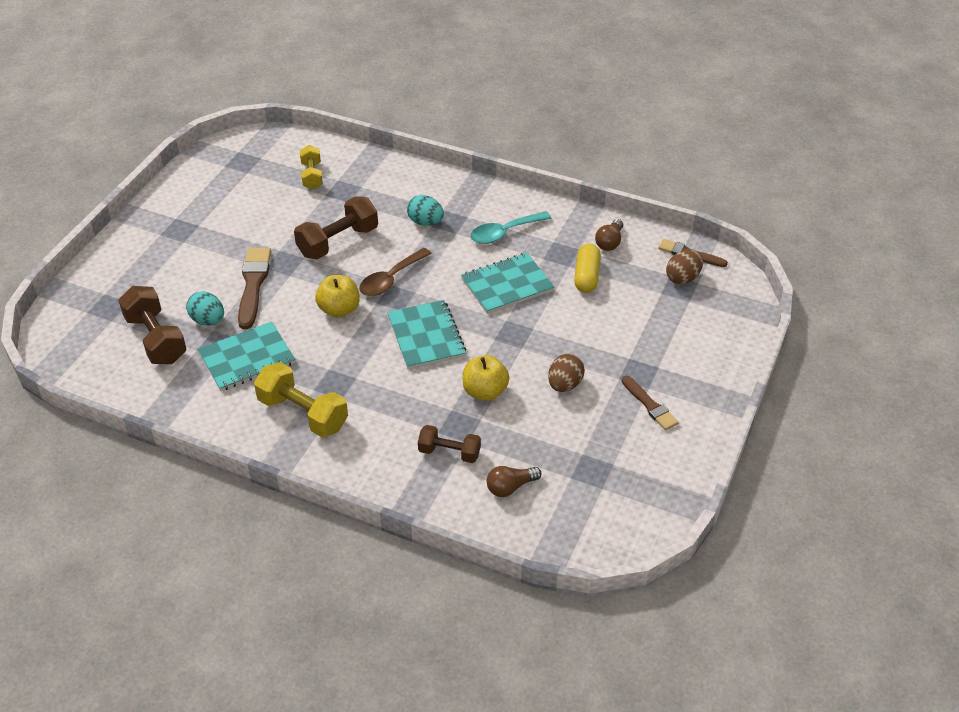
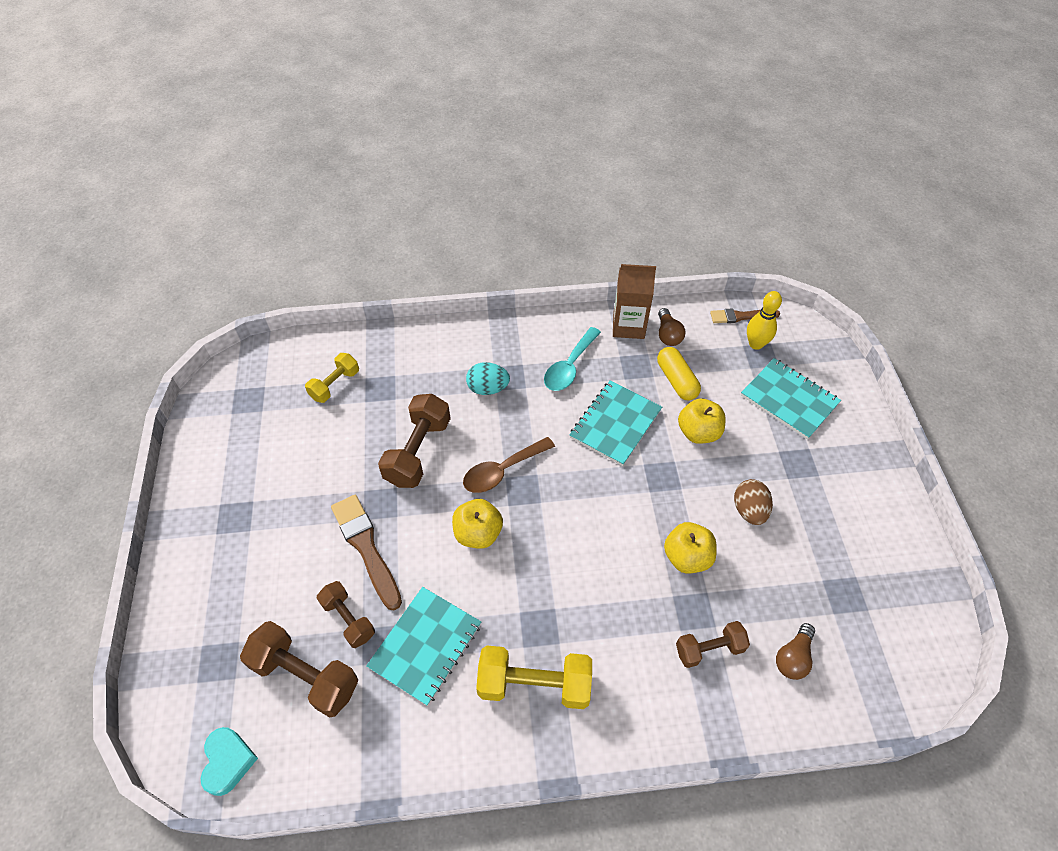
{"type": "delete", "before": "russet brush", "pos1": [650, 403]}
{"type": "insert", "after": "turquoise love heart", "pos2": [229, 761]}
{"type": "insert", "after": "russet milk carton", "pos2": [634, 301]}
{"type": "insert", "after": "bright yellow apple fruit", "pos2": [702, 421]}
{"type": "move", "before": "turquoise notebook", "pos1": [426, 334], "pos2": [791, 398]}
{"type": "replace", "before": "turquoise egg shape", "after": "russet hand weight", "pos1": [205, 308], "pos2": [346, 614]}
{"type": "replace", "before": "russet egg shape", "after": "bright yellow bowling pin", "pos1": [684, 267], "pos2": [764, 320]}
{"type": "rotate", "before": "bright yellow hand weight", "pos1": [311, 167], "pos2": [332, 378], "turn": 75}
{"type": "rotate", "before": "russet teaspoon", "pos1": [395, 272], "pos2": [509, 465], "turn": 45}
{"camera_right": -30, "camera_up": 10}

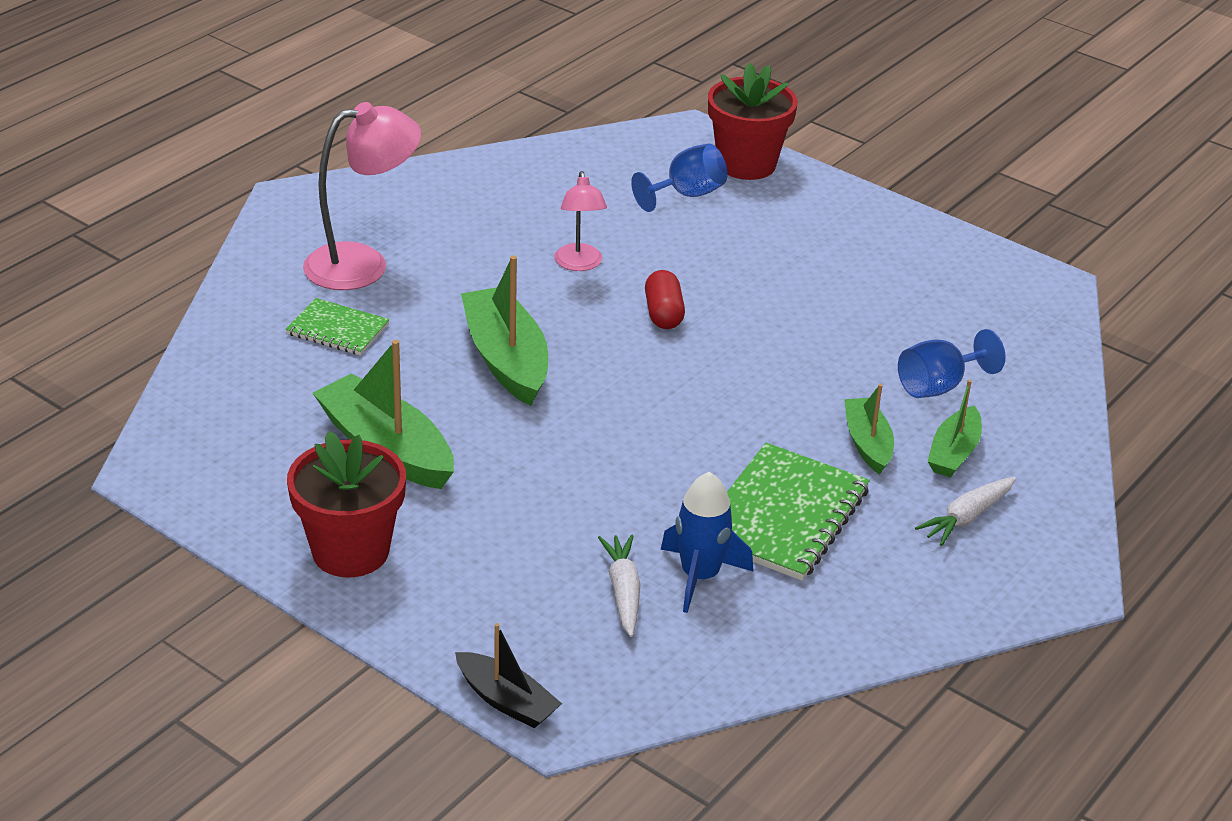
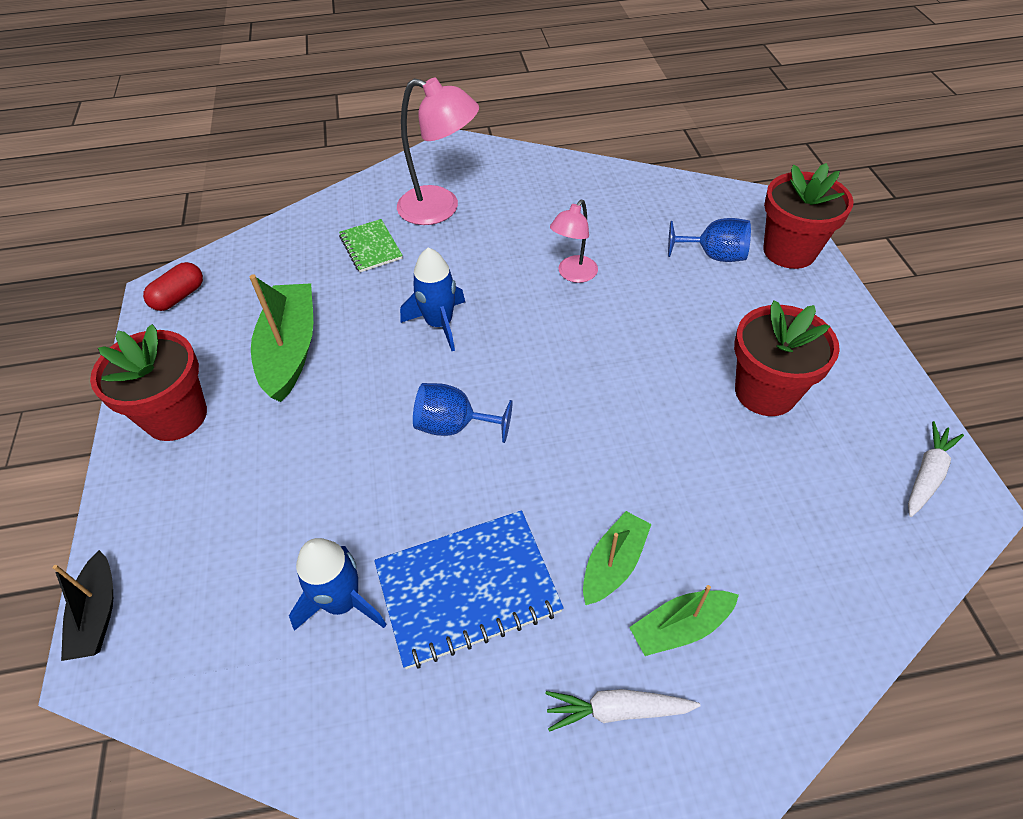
{"type": "insert", "after": "red flower pot", "pos2": [787, 358]}
{"type": "move", "before": "snow-white toy carrot", "pos1": [619, 585], "pos2": [936, 469]}
{"type": "move", "before": "red capsule", "pos1": [665, 299], "pos2": [173, 286]}
{"type": "move", "before": "royal blue wine glass", "pos1": [952, 363], "pos2": [463, 413]}
{"type": "replace", "before": "leaf-green sailboat", "after": "royal blue spaceship", "pos1": [504, 330], "pos2": [432, 299]}
{"type": "recolor", "before": "leaf-green notebook", "after": "royal blue notebook", "pos1": [798, 512], "pos2": [469, 589]}
{"camera_right": 45, "camera_up": 15}

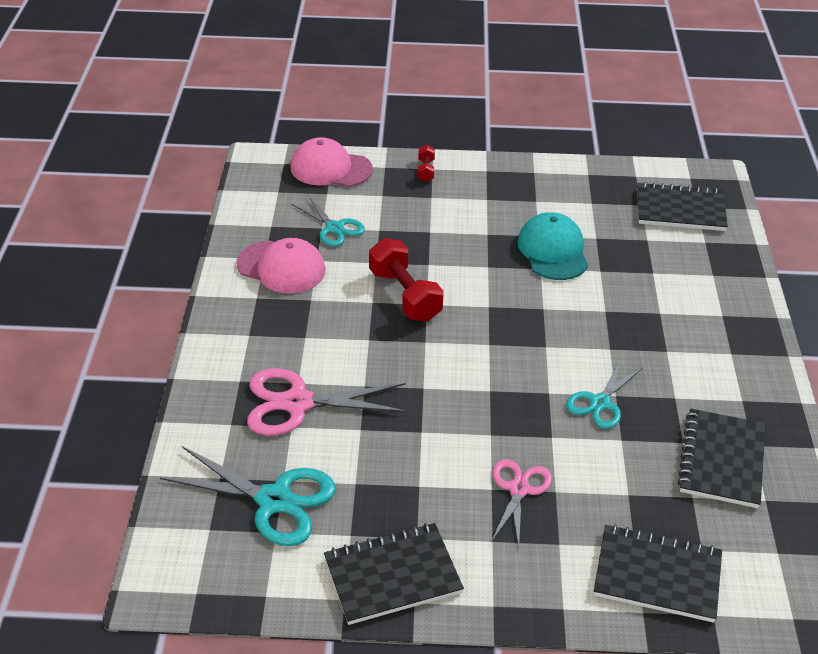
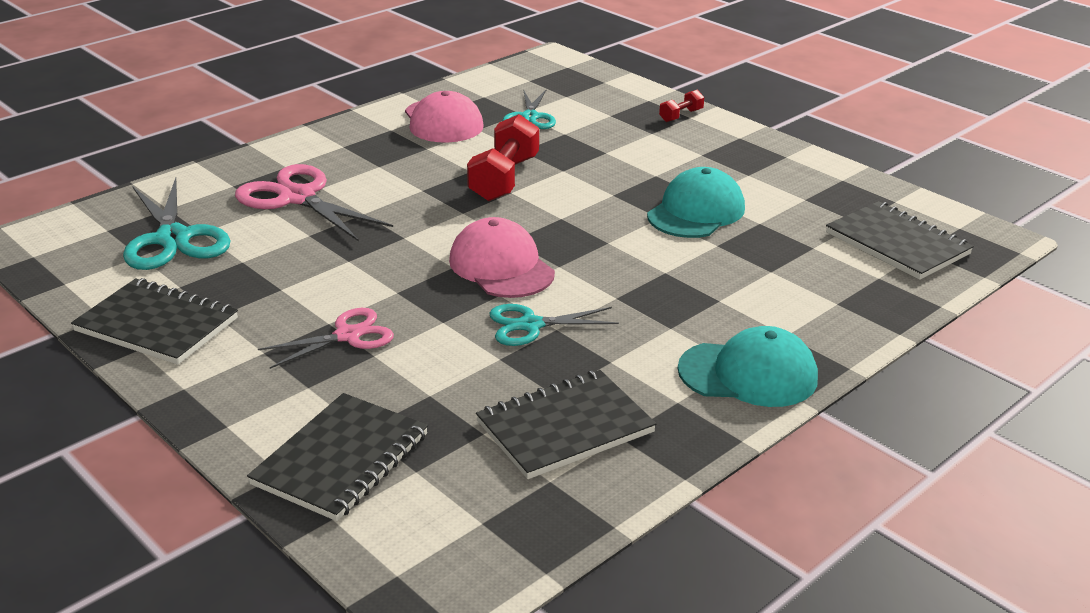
{"type": "insert", "after": "turquoise baseball cap", "pos2": [748, 366]}
{"type": "move", "before": "rosy baseball cap", "pos1": [331, 162], "pos2": [502, 257]}
{"type": "rotate", "before": "jet-black notebook", "pos1": [658, 573], "pos2": [337, 457], "turn": 60}
{"camera_right": 45, "camera_up": -10}

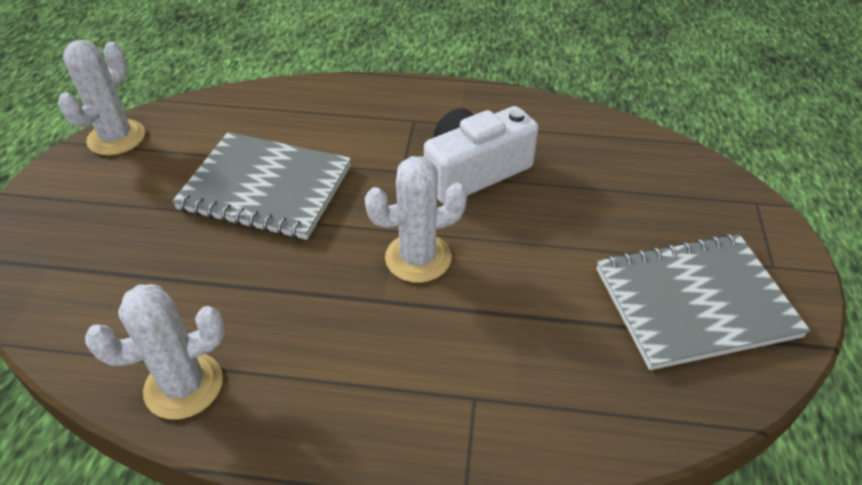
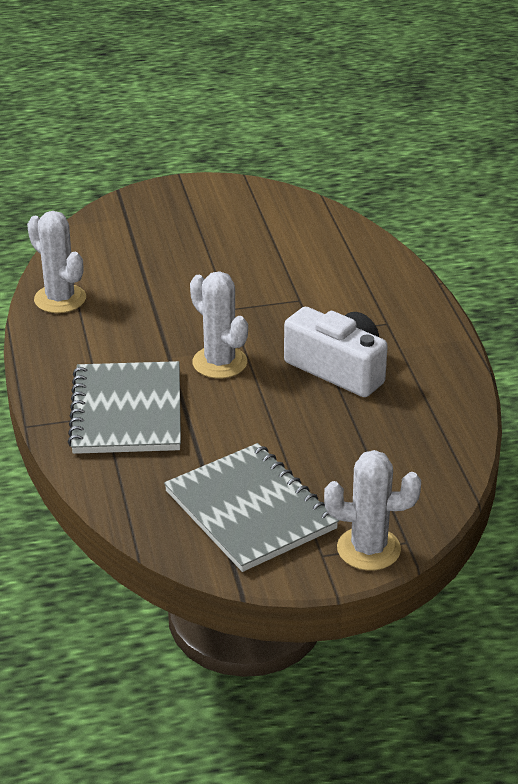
{"type": "move", "before": "snow-white prickly plant", "pos1": [101, 97], "pos2": [372, 510]}
{"type": "move", "before": "ash-grey notebook", "pos1": [261, 186], "pos2": [124, 407]}
{"camera_right": 70, "camera_up": -10}

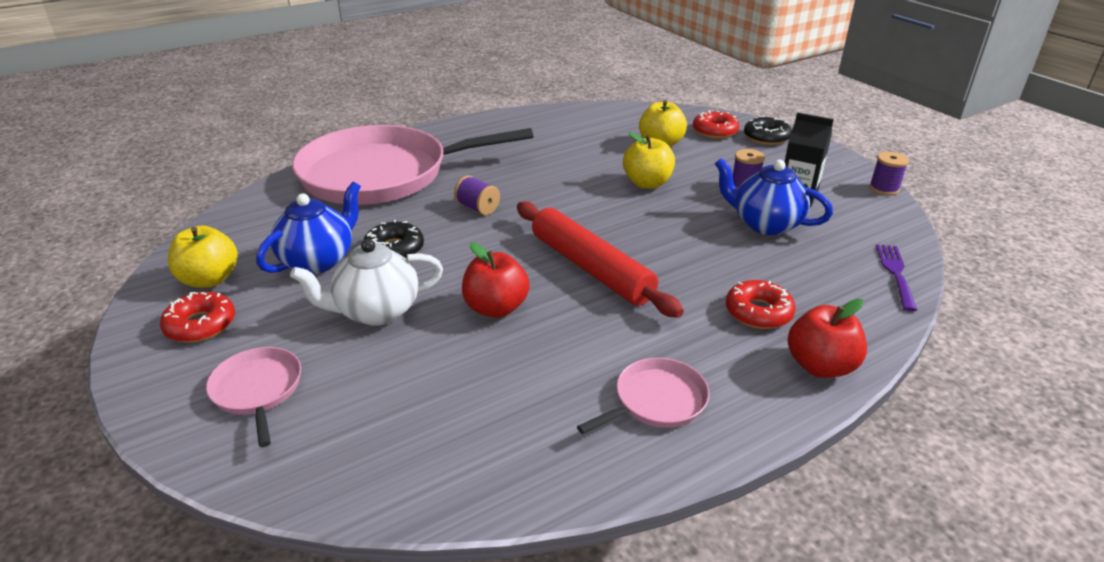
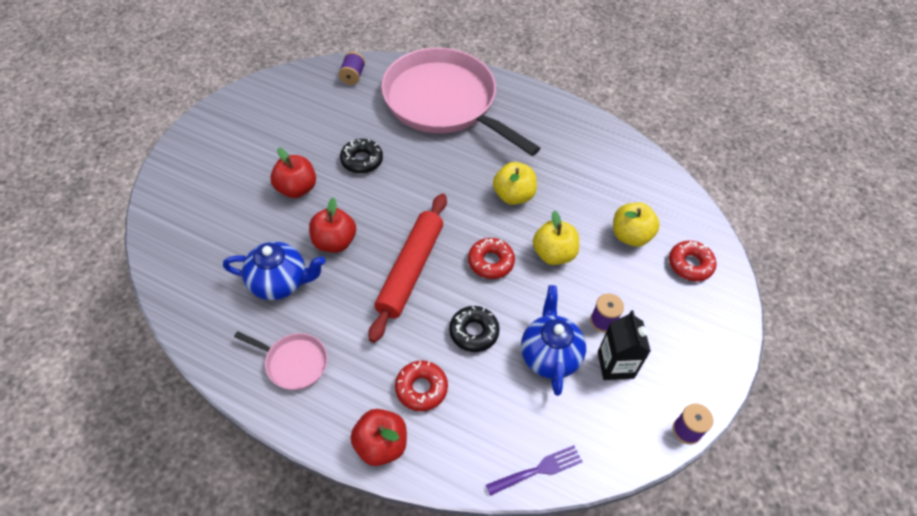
{"type": "delete", "before": "rosy skillet", "pos1": [253, 397]}
{"type": "move", "before": "red glazed donut", "pos1": [197, 317], "pos2": [491, 258]}
{"type": "move", "before": "bright yellow apple fruit", "pos1": [203, 256], "pos2": [515, 183]}
{"type": "move", "before": "royal blue china teapot", "pos1": [308, 228], "pos2": [274, 271]}
{"type": "move", "before": "royal purple spool", "pos1": [477, 195], "pos2": [351, 68]}
{"type": "move", "before": "jet-black glazed donut", "pos1": [768, 130], "pos2": [474, 329]}
{"type": "replace", "before": "snow-white china teapot", "after": "red apple fruit", "pos1": [366, 282], "pos2": [293, 173]}
{"camera_right": 55, "camera_up": 20}

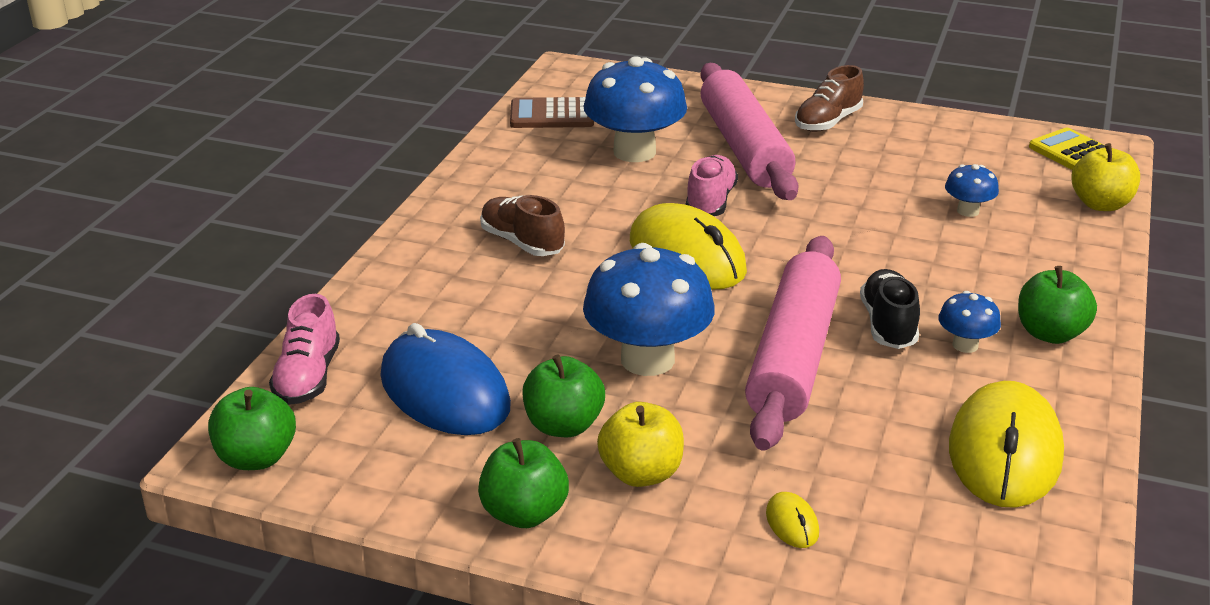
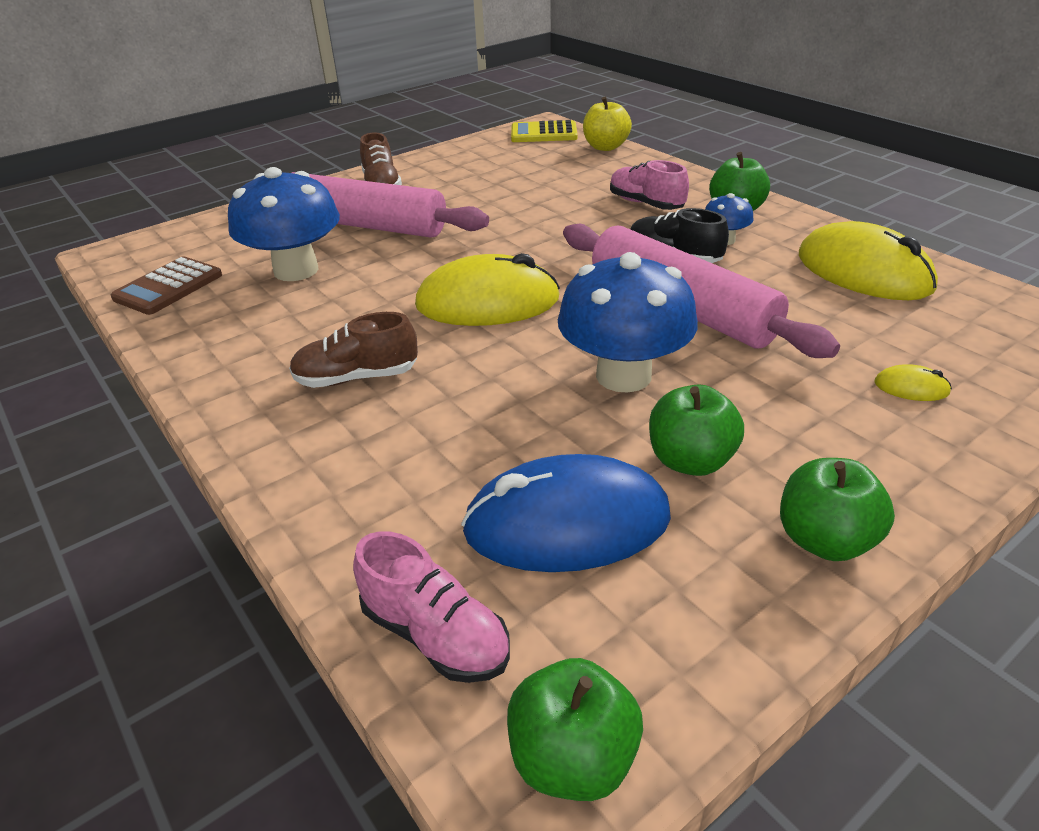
{"type": "delete", "before": "bright yellow apple fruit", "pos1": [640, 444]}
{"type": "delete", "before": "royal blue mushroom", "pos1": [972, 190]}
{"type": "move", "before": "rosy sneaker", "pos1": [712, 185], "pos2": [649, 185]}
{"camera_right": -55, "camera_up": 5}

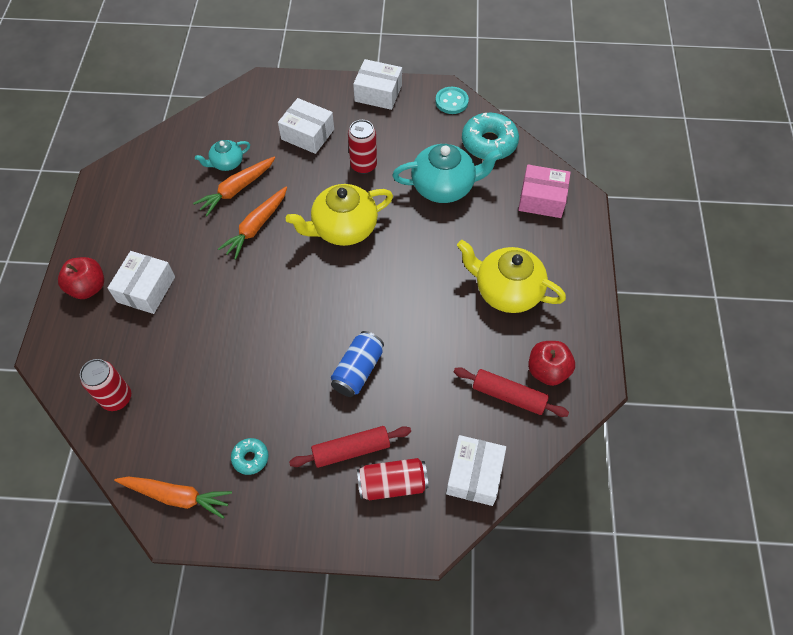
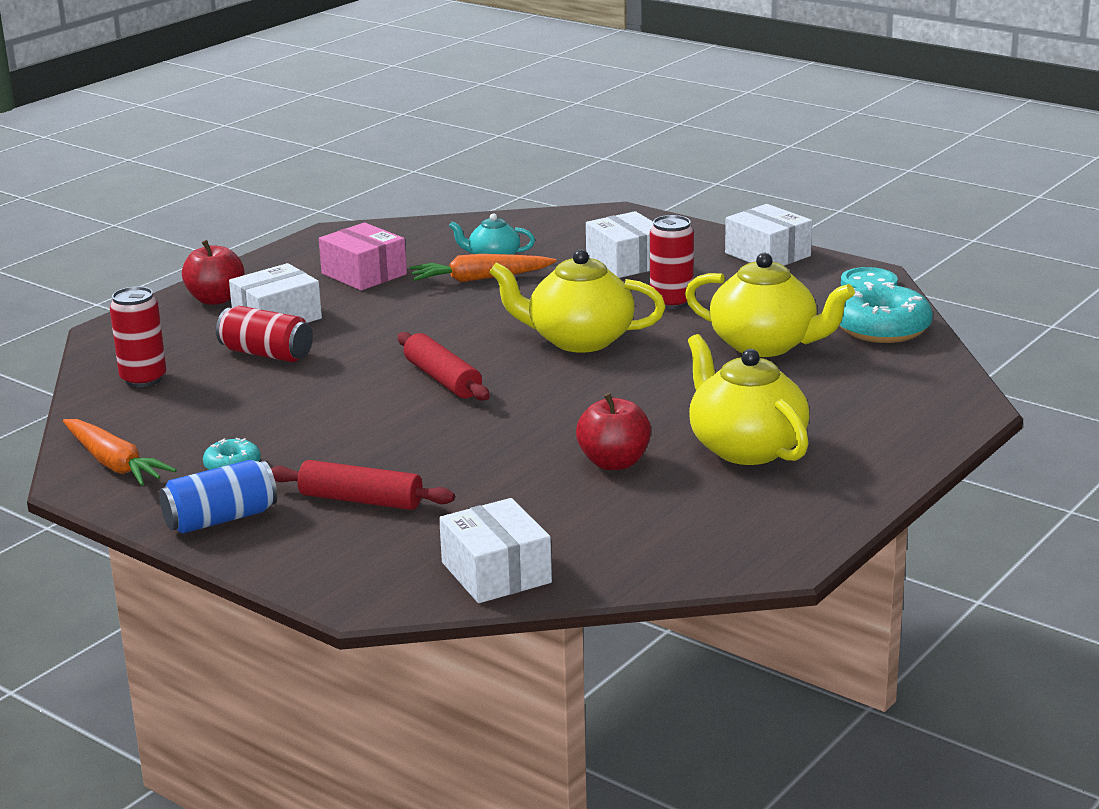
{"type": "delete", "before": "bright orange toy carrot", "pos1": [252, 223]}
{"type": "move", "before": "royal blue soda can", "pos1": [357, 364], "pos2": [218, 496]}
{"type": "move", "before": "red soda can", "pos1": [392, 479], "pos2": [264, 334]}
{"type": "move", "before": "red pastry roller", "pos1": [511, 392], "pos2": [444, 366]}
{"type": "move", "before": "rosy parcel", "pos1": [544, 191], "pos2": [363, 257]}
{"type": "move", "before": "red apple fruit", "pos1": [551, 363], "pos2": [613, 431]}
{"type": "recolor", "before": "turquoise china teapot", "after": "bright yellow china teapot", "pos1": [447, 173], "pos2": [770, 305]}
{"type": "rotate", "before": "snow-white parcel", "pos1": [476, 470], "pos2": [495, 550], "turn": -75}
{"camera_right": 35, "camera_up": -35}

